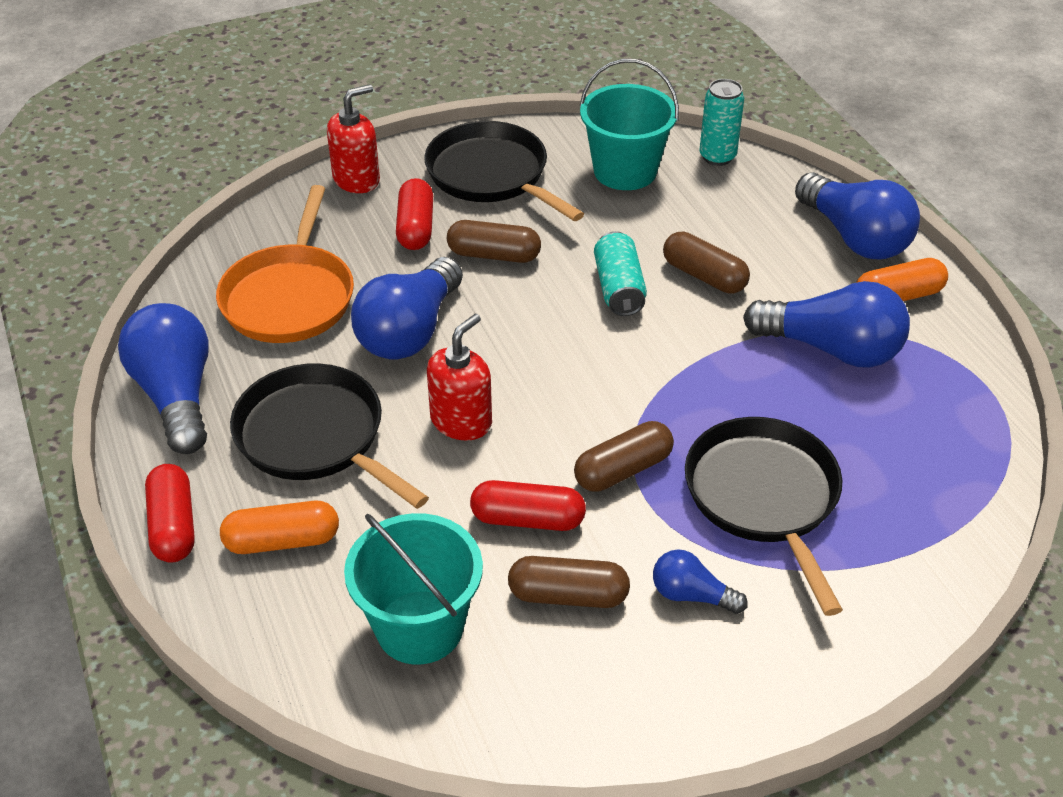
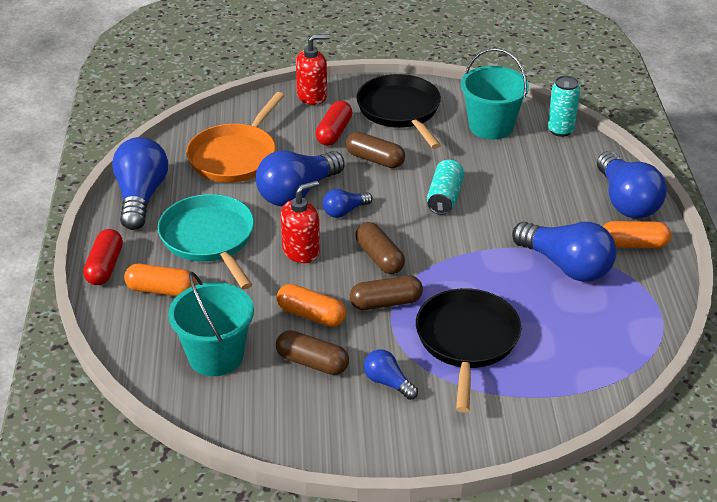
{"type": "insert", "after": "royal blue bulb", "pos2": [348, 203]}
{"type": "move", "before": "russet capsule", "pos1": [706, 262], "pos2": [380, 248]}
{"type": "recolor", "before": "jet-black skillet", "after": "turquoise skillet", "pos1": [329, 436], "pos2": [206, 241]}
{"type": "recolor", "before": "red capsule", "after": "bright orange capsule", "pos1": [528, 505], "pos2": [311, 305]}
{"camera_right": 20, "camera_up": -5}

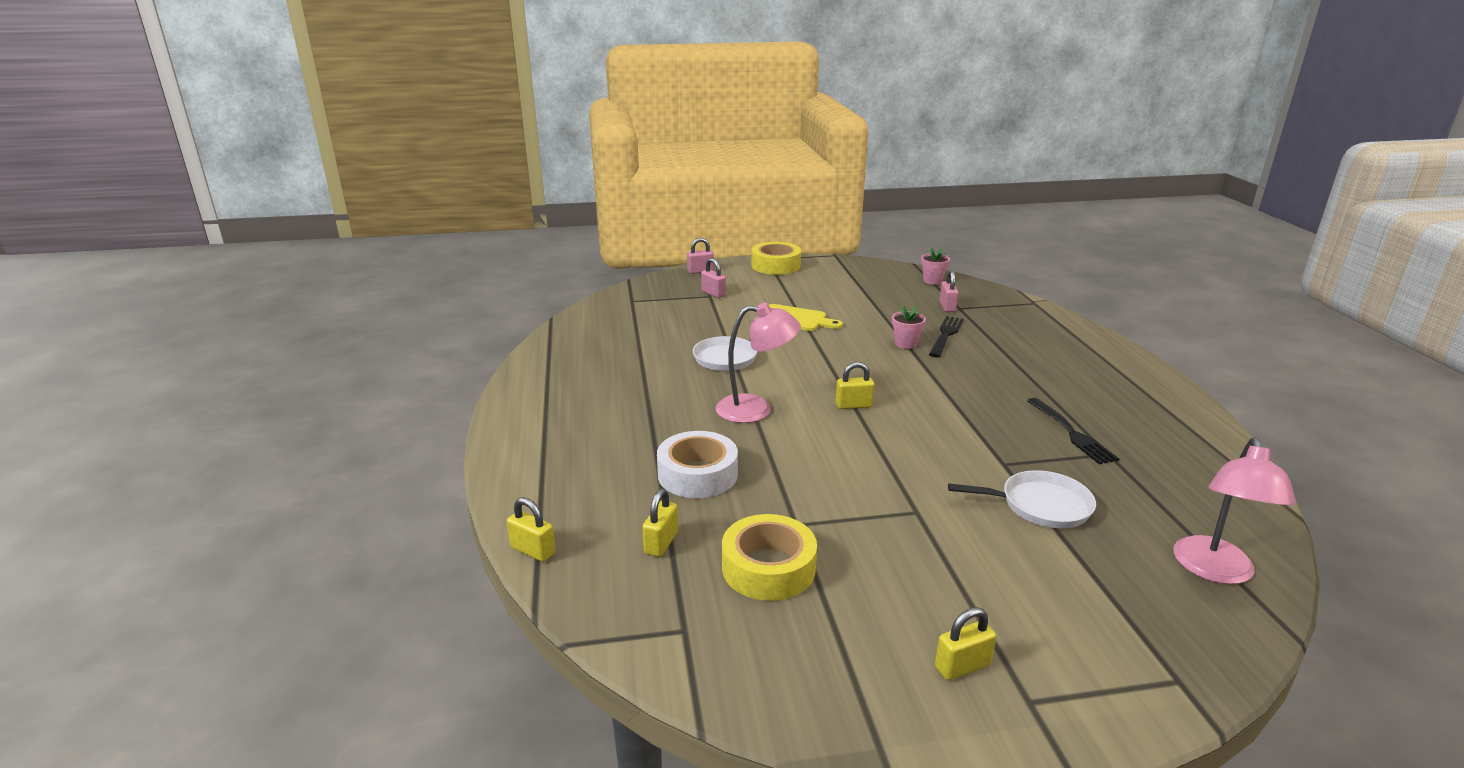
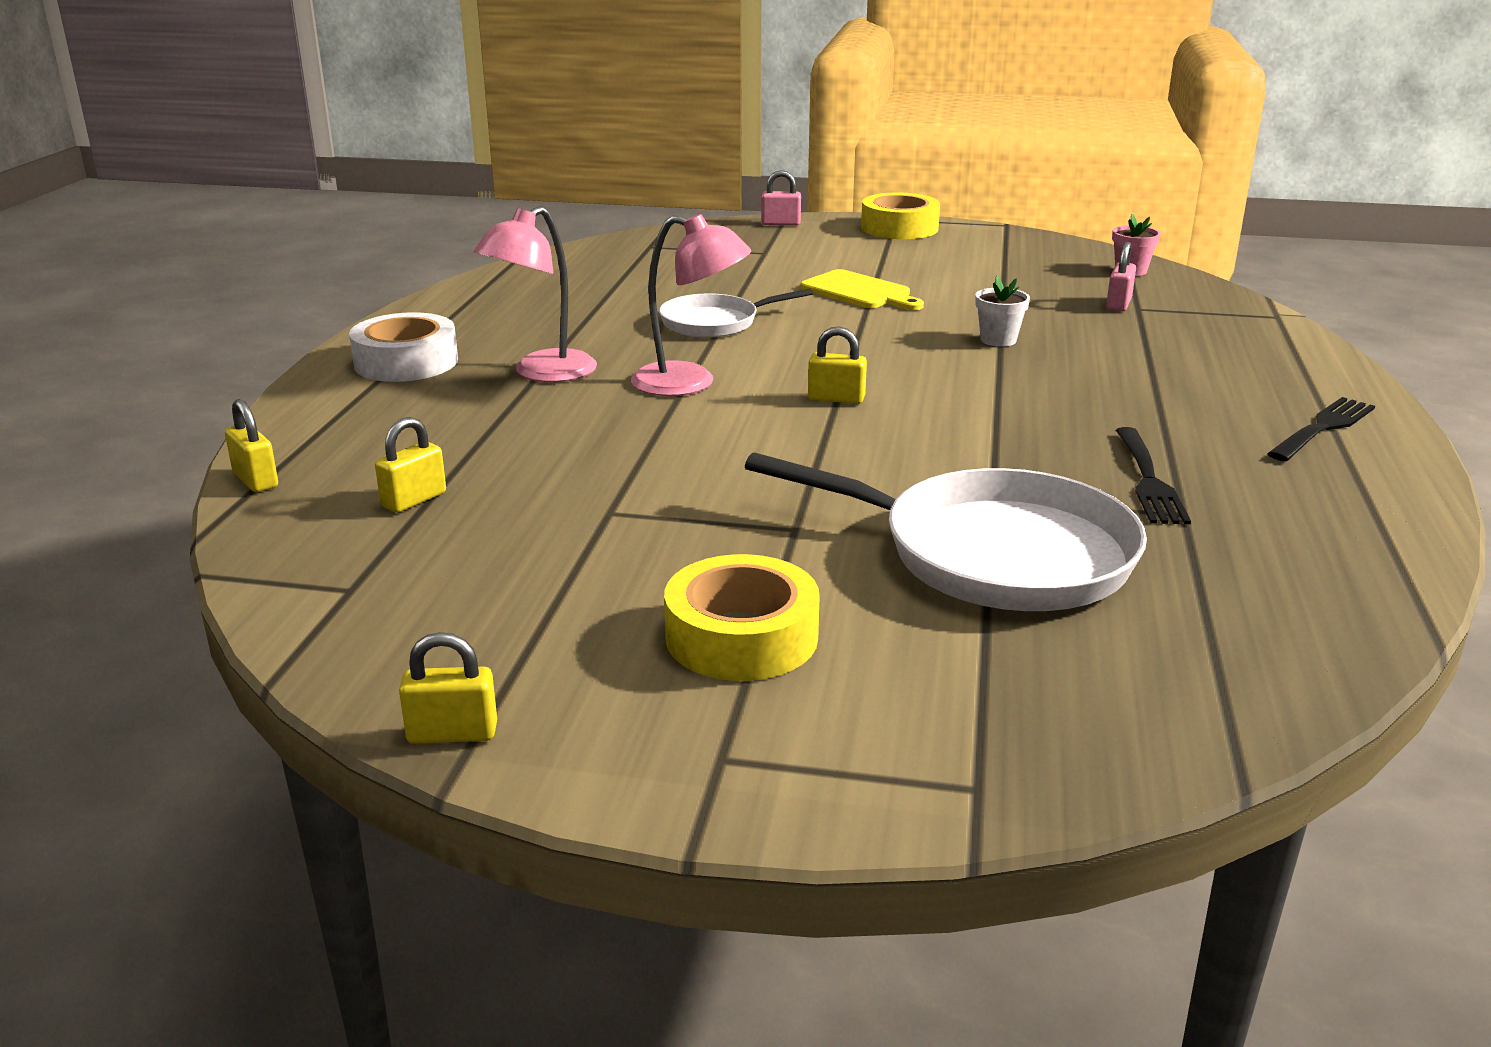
{"type": "delete", "before": "rosy lock", "pos1": [713, 278]}
{"type": "move", "before": "snow-white tape", "pos1": [697, 464], "pos2": [403, 347]}
{"type": "move", "before": "bright yellow tape", "pos1": [769, 557], "pos2": [742, 617]}
{"type": "move", "before": "jet-black fork", "pos1": [946, 336], "pos2": [1321, 429]}
{"type": "move", "before": "bright yellow lock", "pos1": [965, 643], "pos2": [448, 688]}
{"type": "move", "before": "rosy desk lamp", "pos1": [1234, 510], "pos2": [535, 294]}
{"type": "recolor", "before": "rosy flower pot", "after": "snow-white flower pot", "pos1": [909, 327], "pos2": [1002, 311]}
{"type": "resize", "before": "snow-white skillet", "pos1": [1022, 499], "pos2": [946, 532], "scale": 1.76}
{"camera_right": 20, "camera_up": 0}

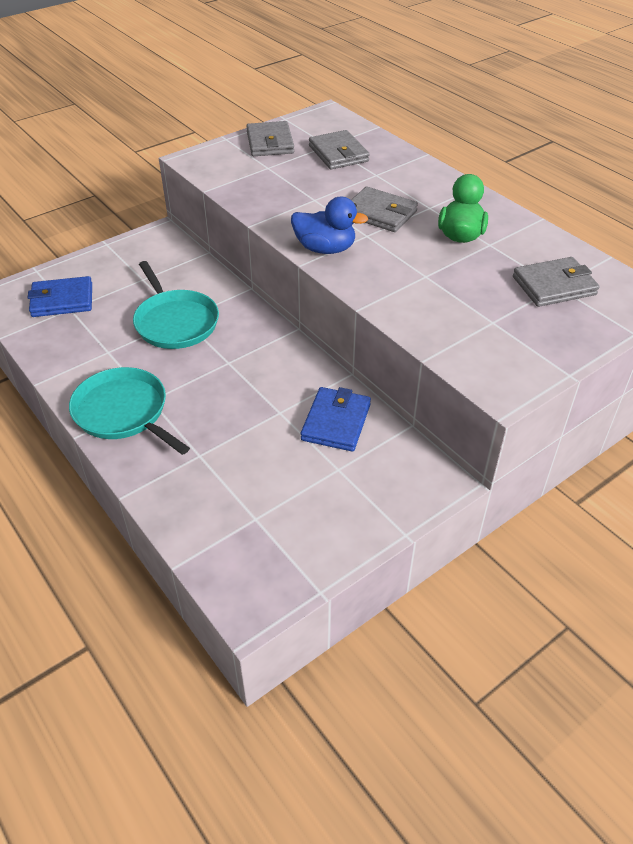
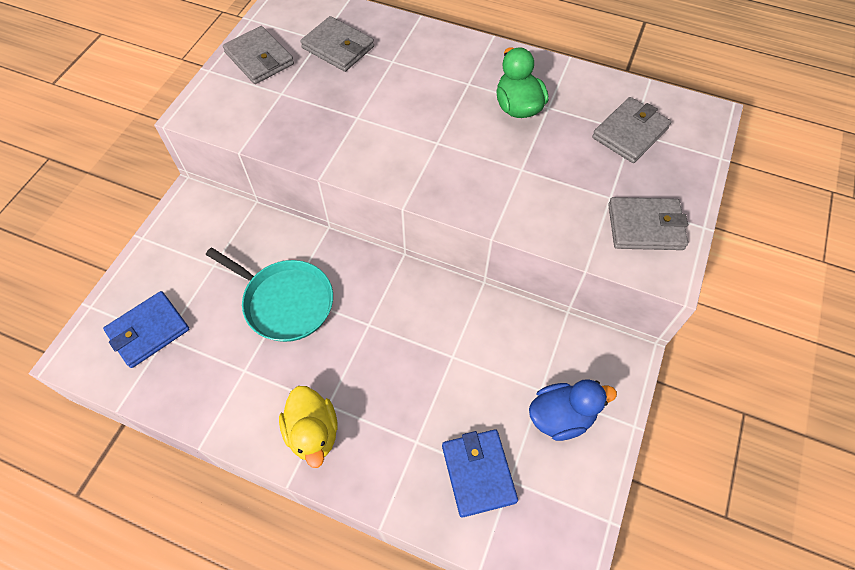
{"type": "move", "before": "royal blue duck", "pos1": [329, 225], "pos2": [573, 410]}
{"type": "move", "before": "royal blue billfold", "pos1": [336, 419], "pos2": [480, 473]}
{"type": "move", "before": "ash-grey billfold", "pos1": [384, 209], "pos2": [648, 223]}
{"type": "replace", "before": "turquoise skillet", "after": "bright yellow duck", "pos1": [129, 411], "pos2": [308, 427]}
{"camera_right": -30, "camera_up": 15}

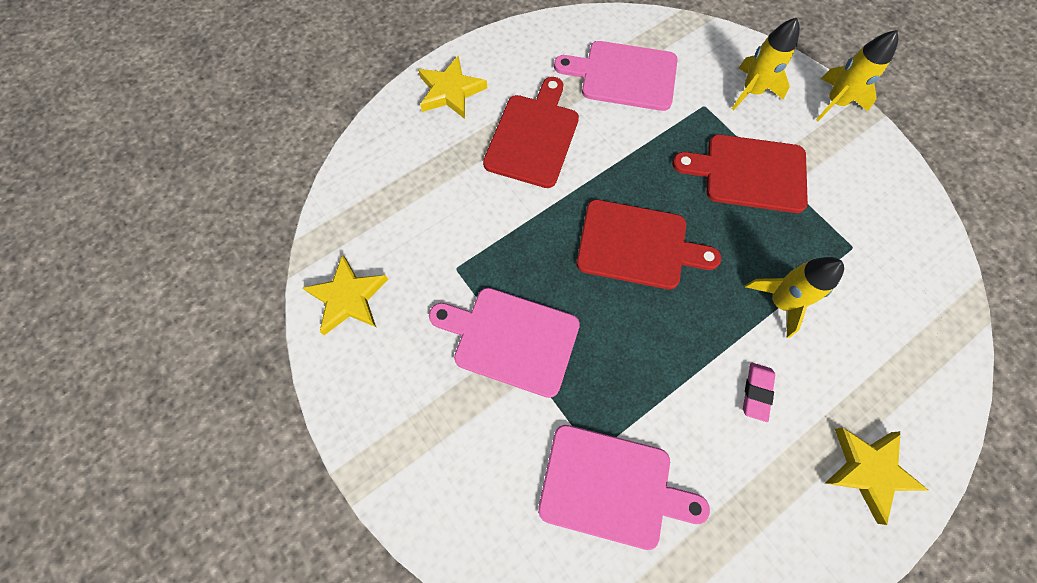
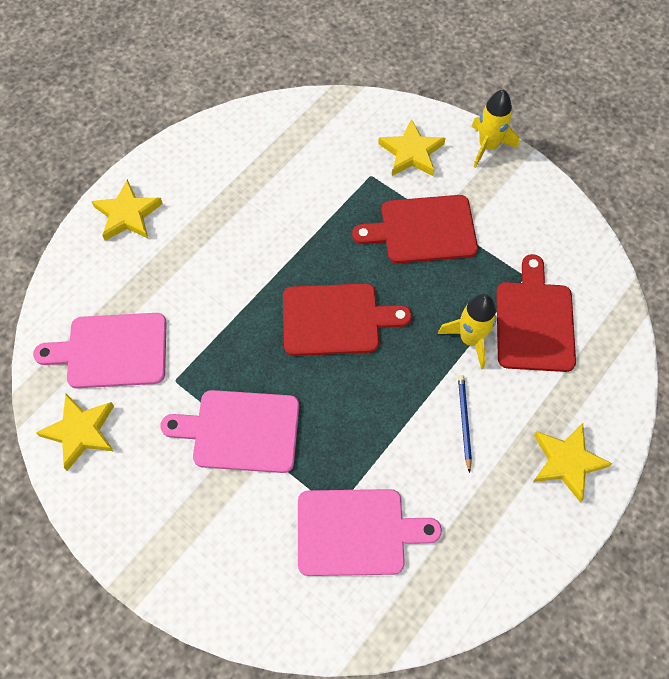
{"type": "move", "before": "red chopping board", "pos1": [531, 132], "pos2": [536, 313]}
{"type": "move", "before": "rosy chopping board", "pos1": [616, 76], "pos2": [100, 350]}
{"type": "replace", "before": "bright yellow spaceship", "after": "bright yellow five-pointed star", "pos1": [766, 64], "pos2": [411, 147]}
{"type": "replace", "before": "rosy eraser", "after": "royal blue wooden pencil", "pos1": [759, 392], "pos2": [465, 424]}
{"camera_right": -15, "camera_up": -5}

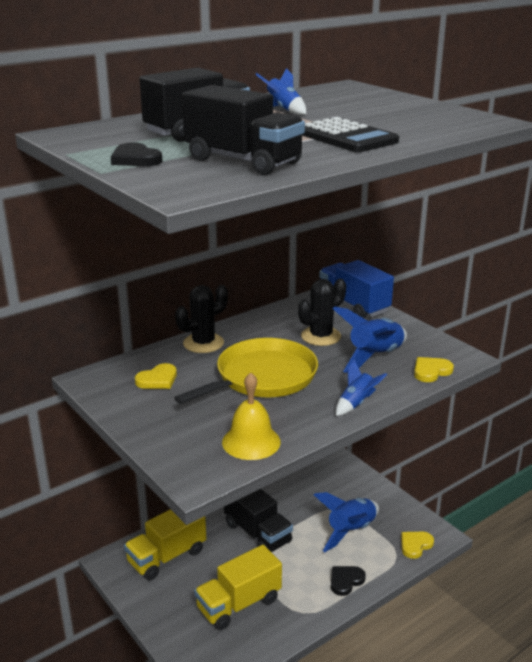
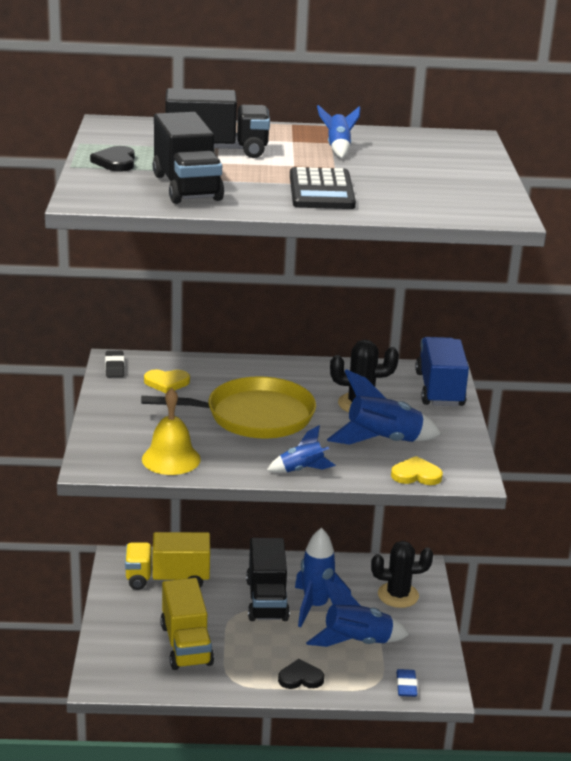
{"type": "insert", "after": "jet-black eraser", "pos2": [115, 364]}
{"type": "insert", "after": "royal blue spaceship", "pos2": [323, 577]}
{"type": "move", "before": "jet-black prickly plant", "pos1": [201, 319], "pos2": [402, 574]}
{"type": "replace", "before": "bright yellow love heart", "after": "royal blue eraser", "pos1": [417, 545], "pos2": [407, 683]}
{"type": "rotate", "before": "bright yellow truck", "pos1": [238, 587], "pos2": [187, 624], "turn": -105}
{"camera_right": 35, "camera_up": 0}

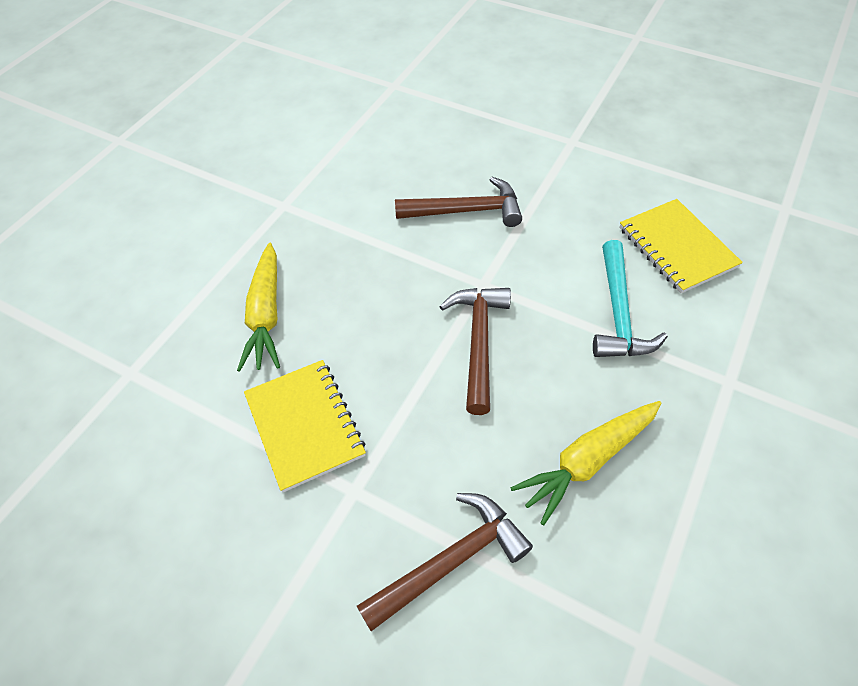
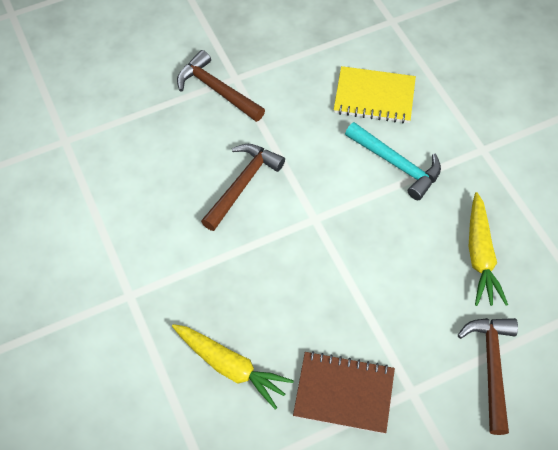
{"type": "move", "before": "russet hammer", "pos1": [475, 351], "pos2": [221, 86]}
{"type": "recolor", "before": "bright yellow notebook", "after": "russet notebook", "pos1": [305, 426], "pos2": [344, 392]}
{"camera_right": -55, "camera_up": 5}

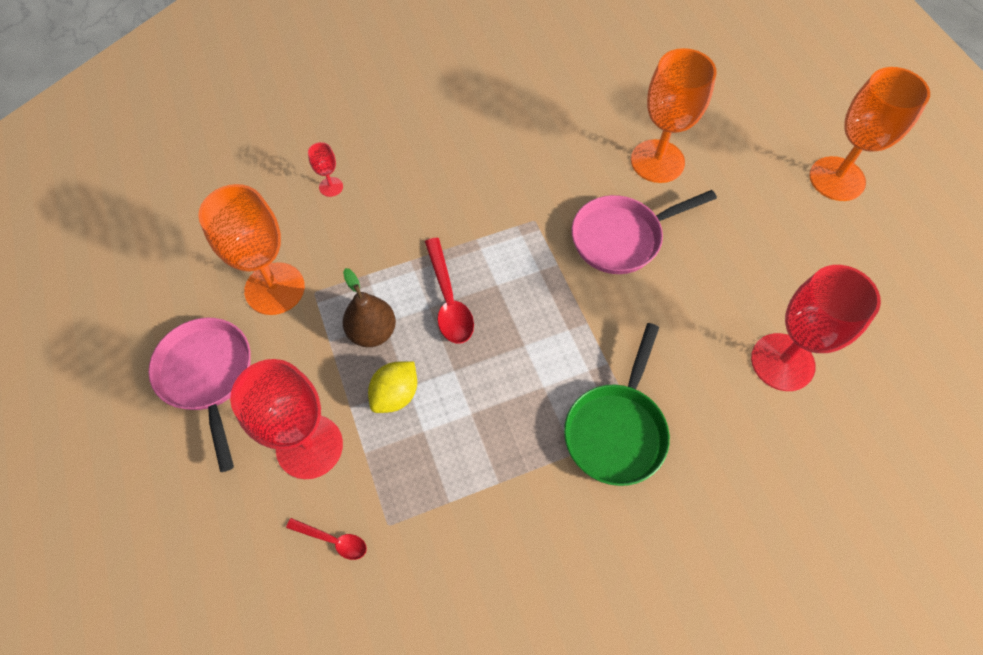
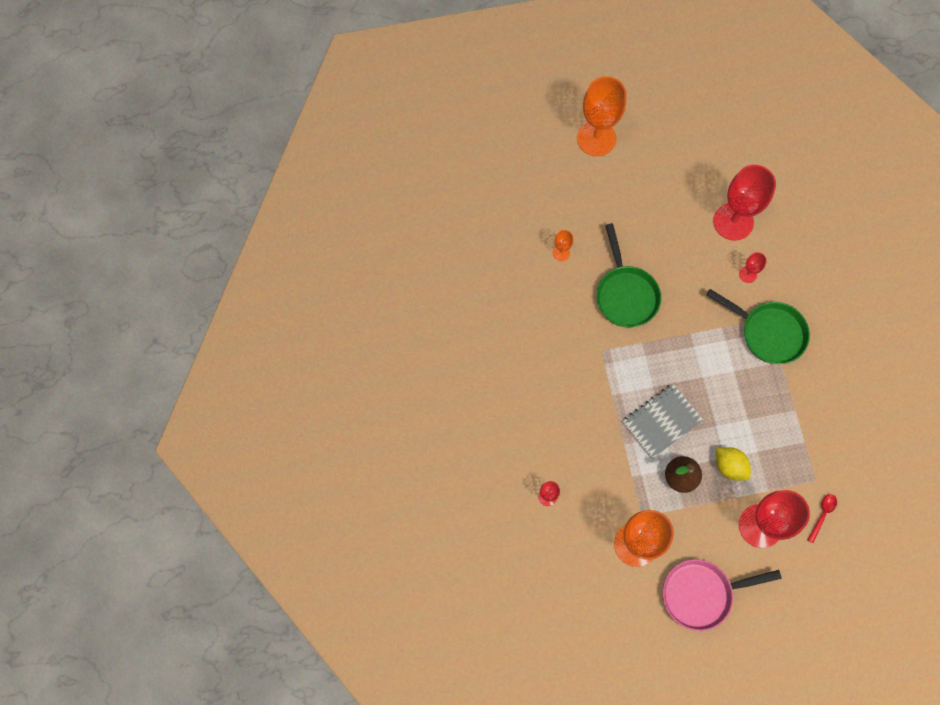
{"type": "insert", "after": "red wine glass", "pos2": [753, 267]}
{"type": "replace", "before": "red teaspoon", "after": "ash-grey notebook", "pos1": [449, 291], "pos2": [662, 421]}
{"type": "recolor", "before": "rosy skillet", "after": "leaf-green skillet", "pos1": [644, 232], "pos2": [628, 275]}
{"type": "resize", "before": "bright orange wine glass", "pos1": [674, 115], "pos2": [563, 245], "scale": 0.44}
{"camera_right": -80, "camera_up": 10}

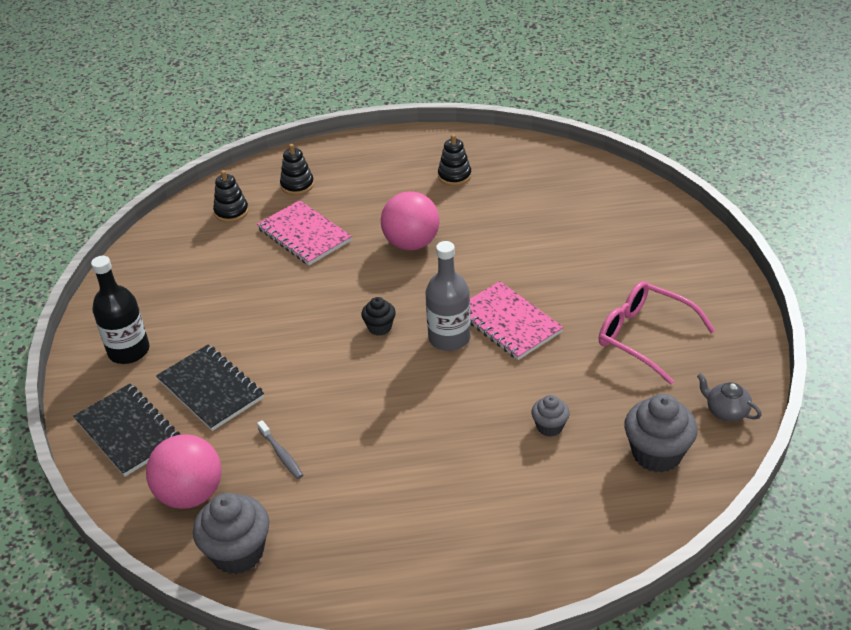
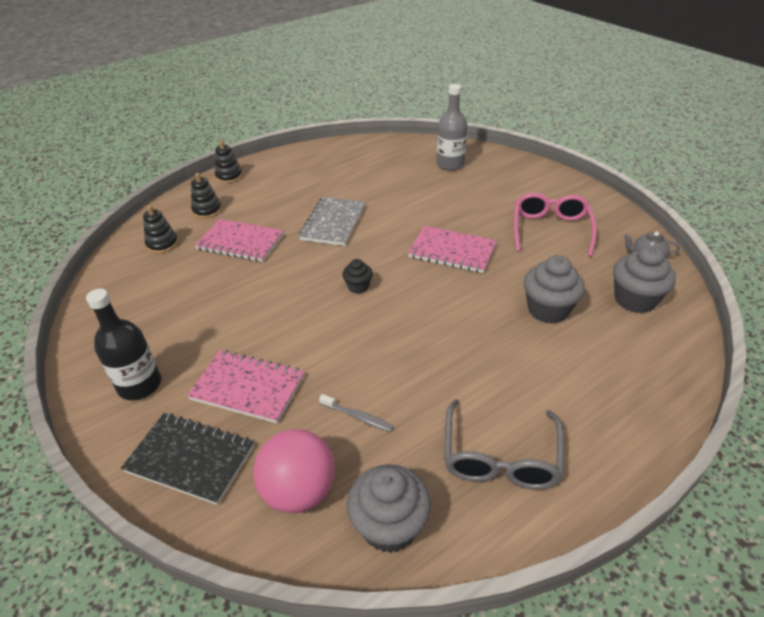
{"type": "insert", "after": "ash-grey glasses", "pos2": [504, 444]}
{"type": "move", "before": "ash-grey bottle", "pos1": [448, 296], "pos2": [452, 127]}
{"type": "move", "before": "jet-black ring stacker", "pos1": [454, 160], "pos2": [229, 161]}
{"type": "replace", "before": "rosy ball", "after": "ash-grey notebook", "pos1": [410, 221], "pos2": [332, 221]}
{"type": "recolor", "before": "jet-black notebook", "after": "rosy notebook", "pos1": [210, 388], "pos2": [245, 386]}
{"type": "rotate", "before": "rosy glasses", "pos1": [657, 332], "pos2": [555, 225], "turn": 90}
{"type": "resize", "before": "ash-grey muffin", "pos1": [551, 416], "pos2": [554, 289], "scale": 1.82}
{"camera_right": -30, "camera_up": 0}

